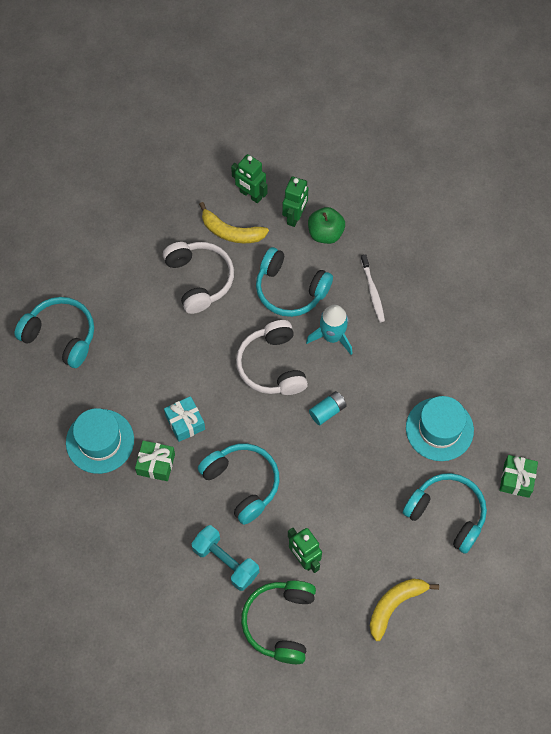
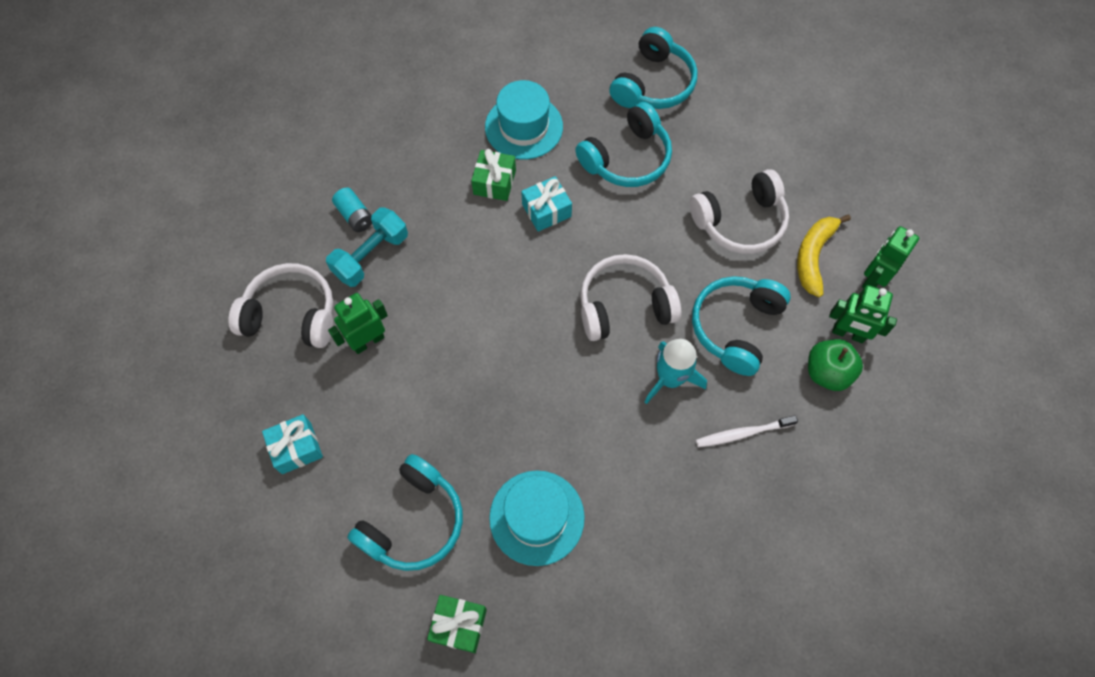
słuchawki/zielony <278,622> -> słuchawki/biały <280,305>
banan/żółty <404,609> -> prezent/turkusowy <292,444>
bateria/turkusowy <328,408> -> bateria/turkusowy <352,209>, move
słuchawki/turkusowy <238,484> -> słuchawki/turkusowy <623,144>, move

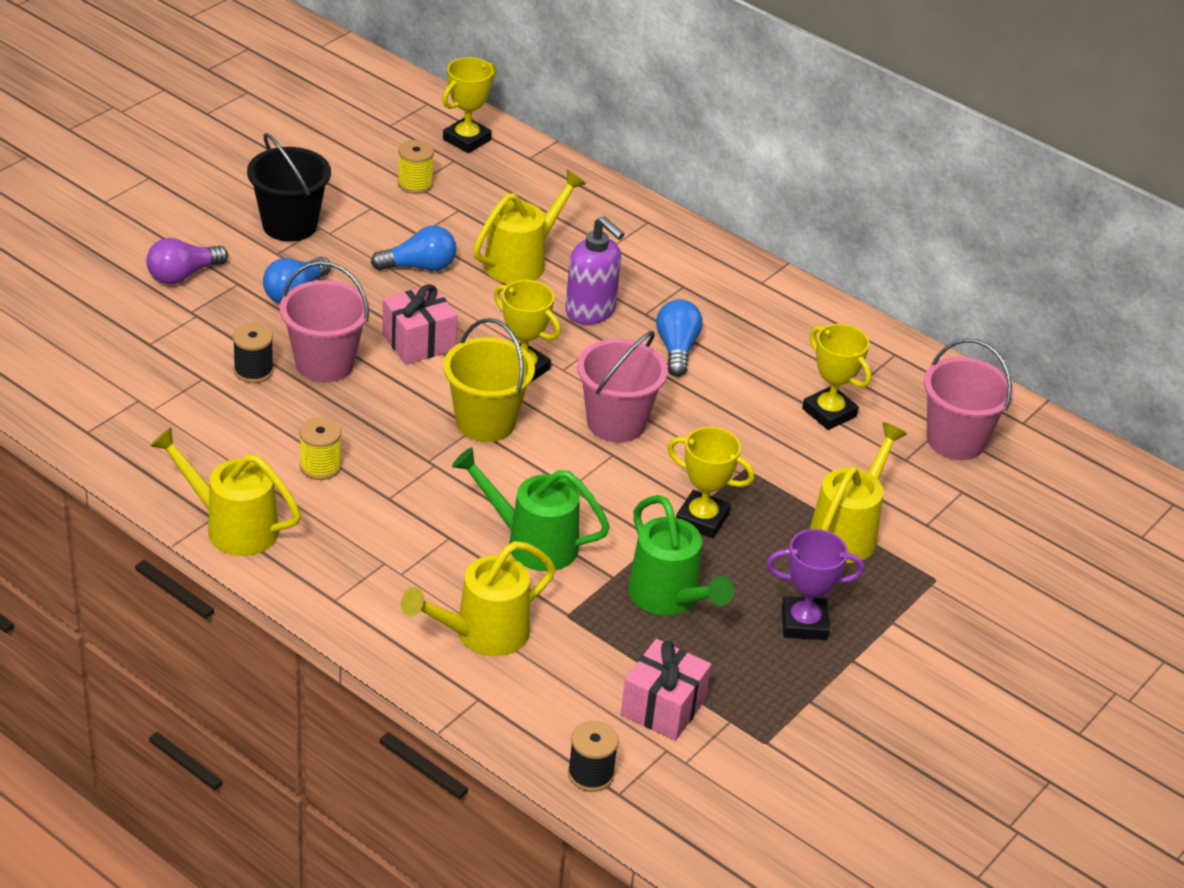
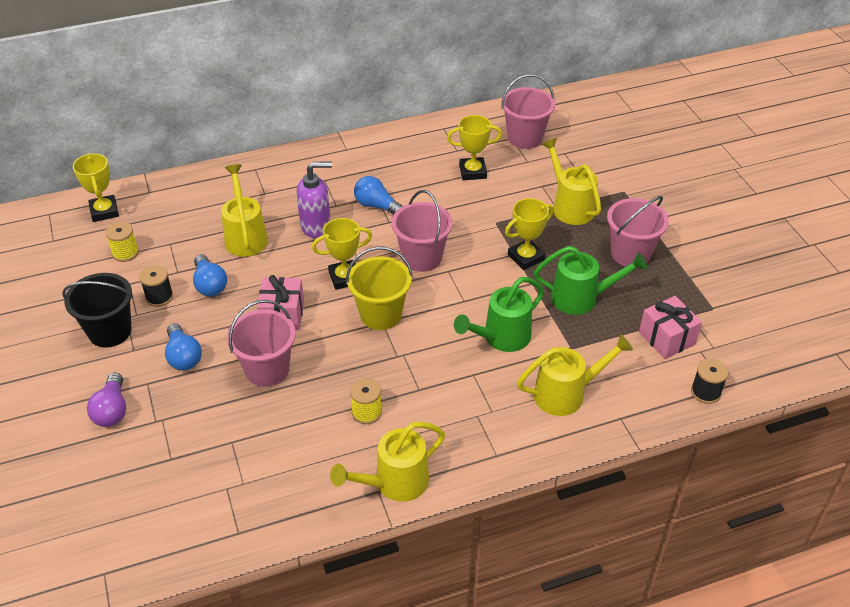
szpulka/czarny <253,353> -> szpulka/czarny <156,286>, move
żarówka/niebieski <413,248> -> żarówka/niebieski <210,275>, 135 degrees clockwise
konewka/żółty <478,598> -> konewka/żółty <575,375>, 105 degrees counterclockwise
puchar/fioletowy <815,584> -> wiadro/różowy <638,231>

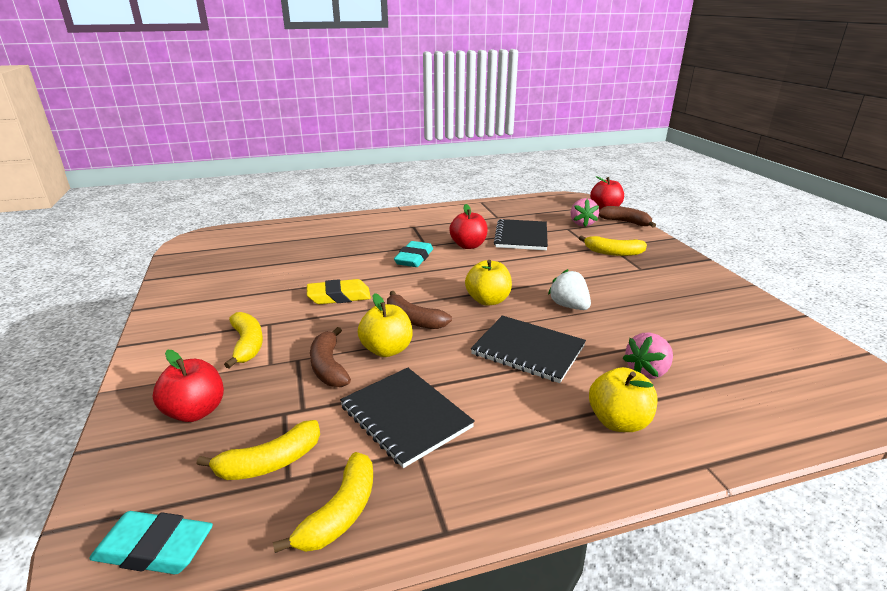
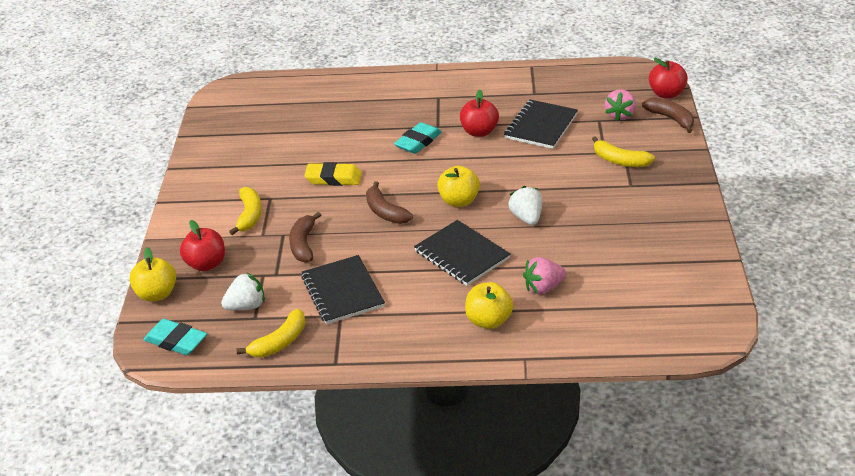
jabłko/żółty <385,325> -> jabłko/żółty <152,274>, move
banan/żółty <258,450> -> truskawka/biały <243,291>

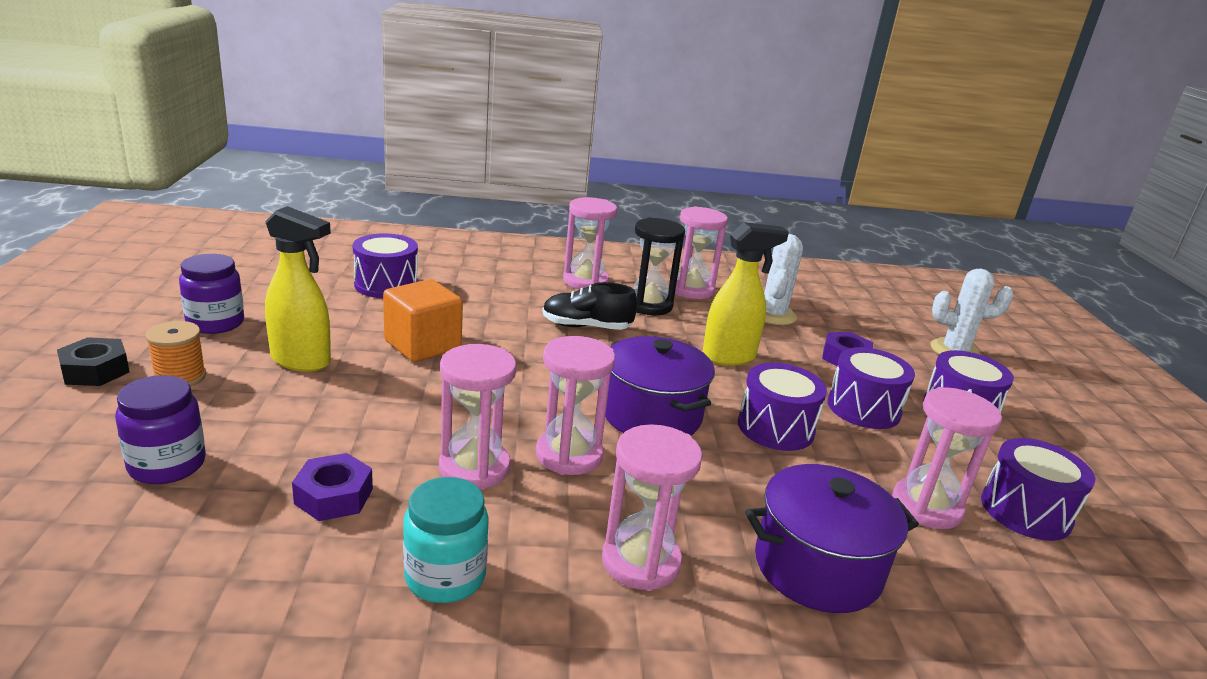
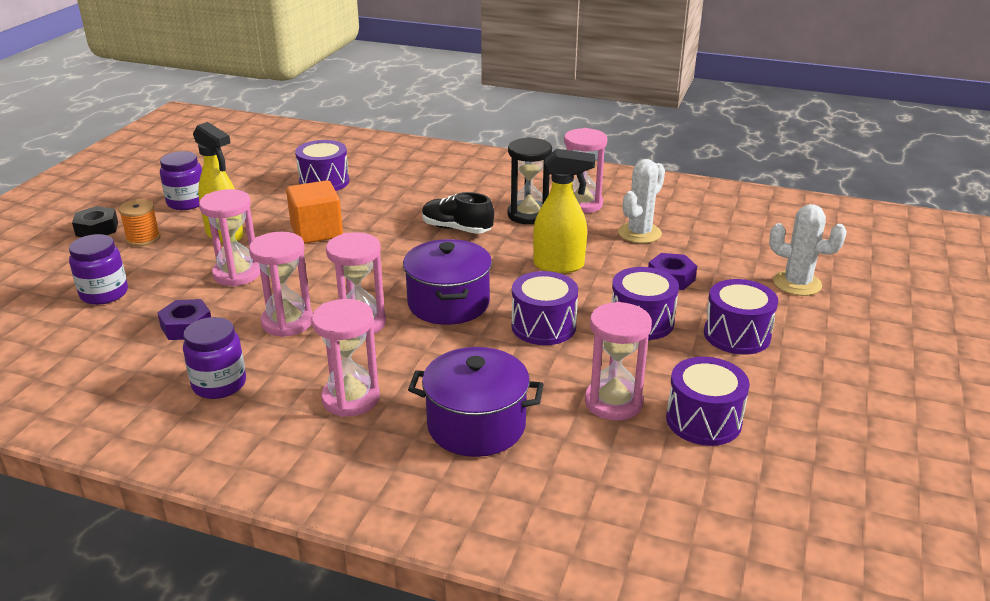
słoik/turkusowy <446,540> -> słoik/fioletowy <214,358>
klepsydra/różowy <590,243> -> klepsydra/różowy <229,238>, move

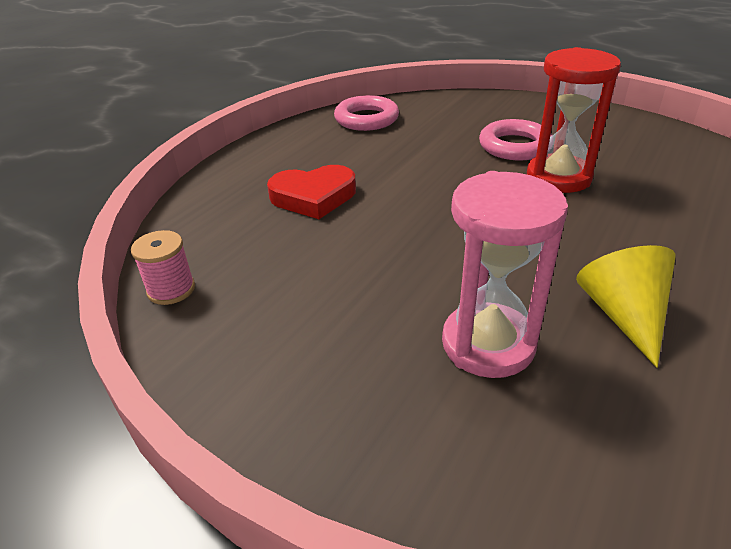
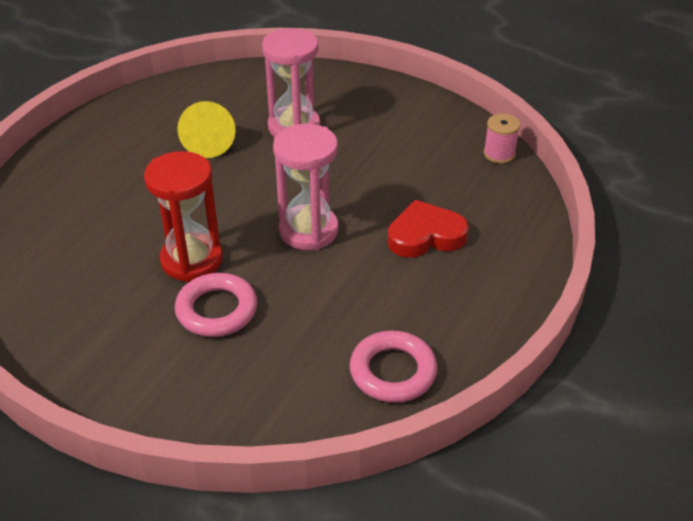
none -> klepsydra/różowy <305,187>

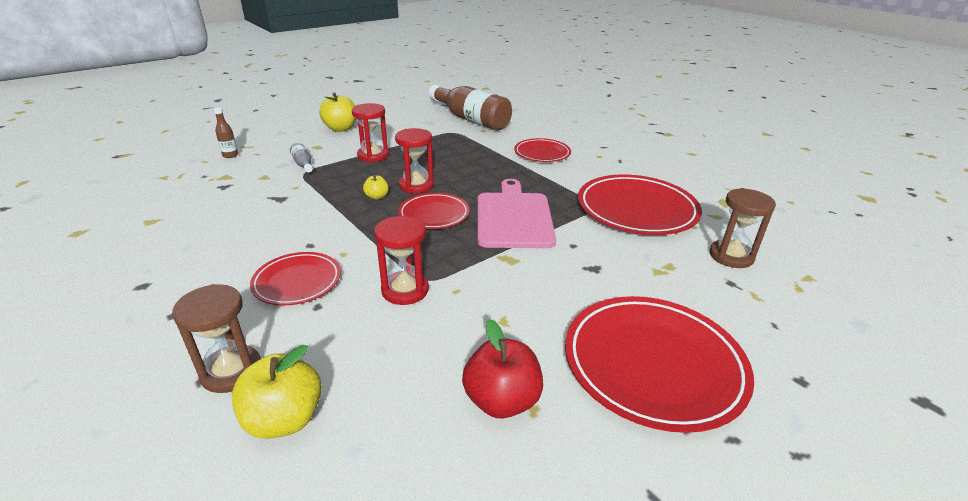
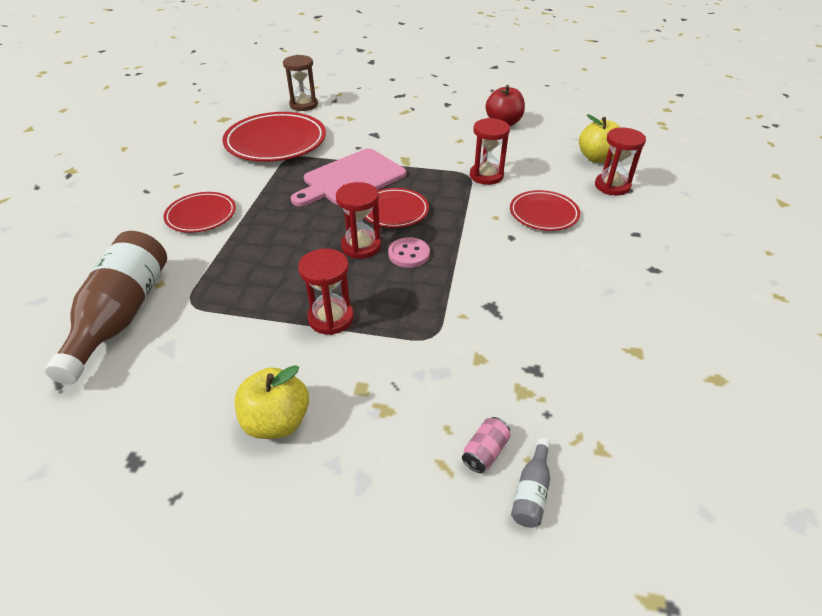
jabłko/żółty <376,187> -> guzik/różowy <409,252>
butelka/brązowy <226,133> -> puszka/różowy <486,445>
butelka/szary <301,157> -> butelka/szary <531,483>, move
klepsydra/brązowy <216,338> -> klepsydra/czerwony <620,161>
talerz/czerwony <659,364> -> none

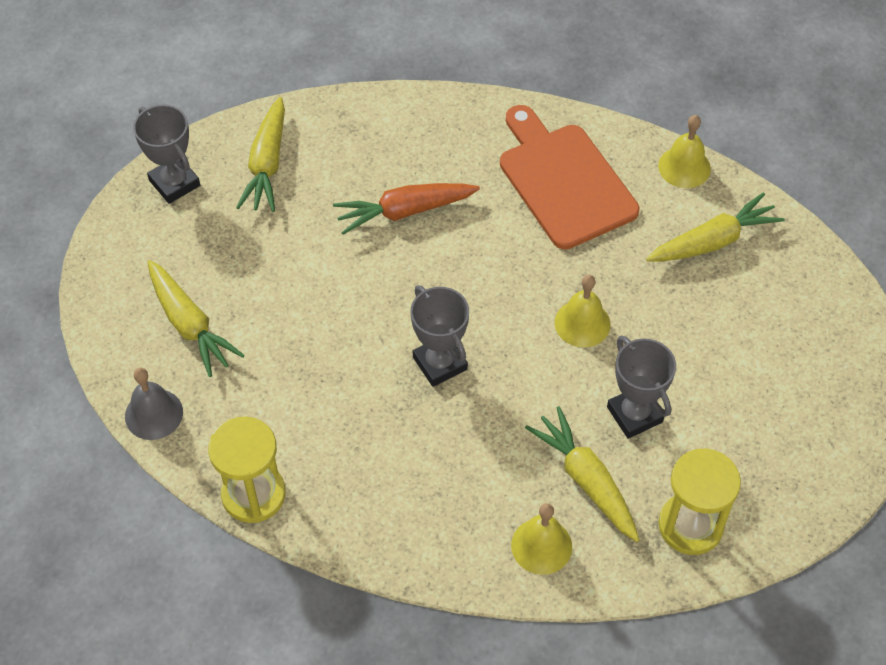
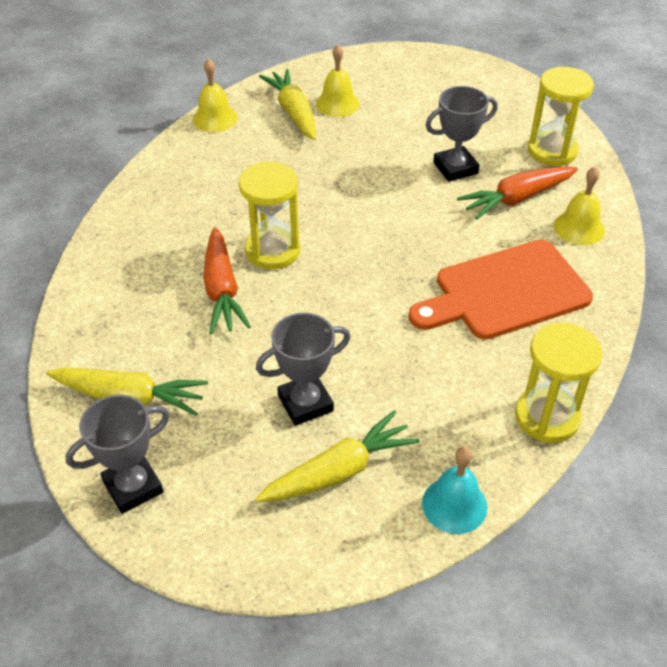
none -> klepsydra/żółty <269,215>
puchar/szary <439,336> -> puchar/szary <303,369>, move
dzwonek/żółty <582,311> -> dzwonek/żółty <338,80>, move
deska do krojenia/pomarańczowy <569,177> -> deska do krojenia/pomarańczowy <500,290>, move
dzwonek/szary <154,404> -> dzwonek/turkusowy <455,490>
marchewka/żółty <582,474> -> marchewka/pomarańczowy <517,193>

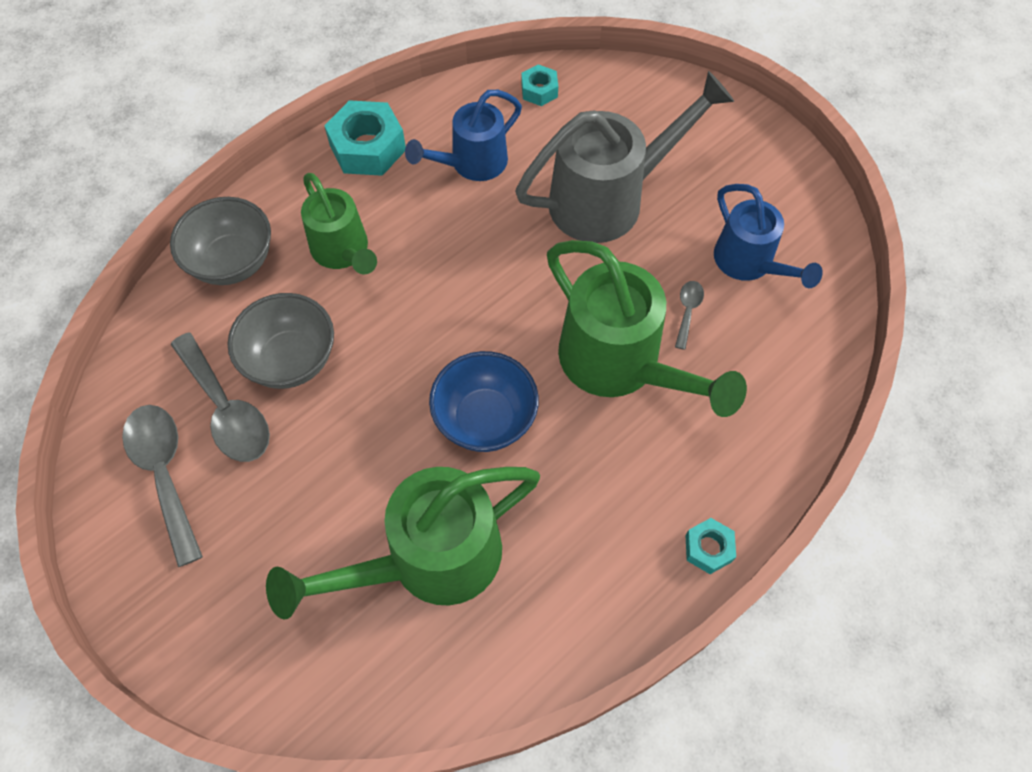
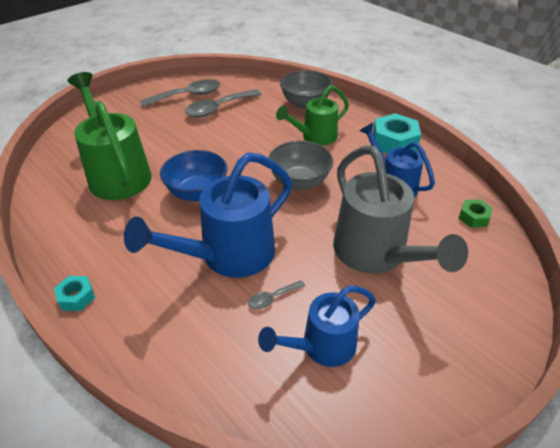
konewka/zielony <647,328> -> konewka/niebieski <208,215>
łyżka/szary <689,315> -> łyżka/szary <276,295>, 135 degrees clockwise
miska/szary <280,341> -> miska/szary <301,165>, move
nakrętka/turkusowy <539,85> -> nakrętka/zielony <475,213>

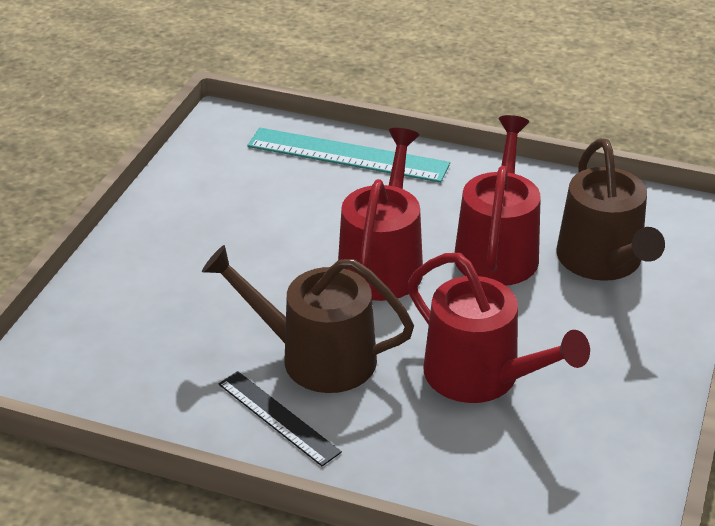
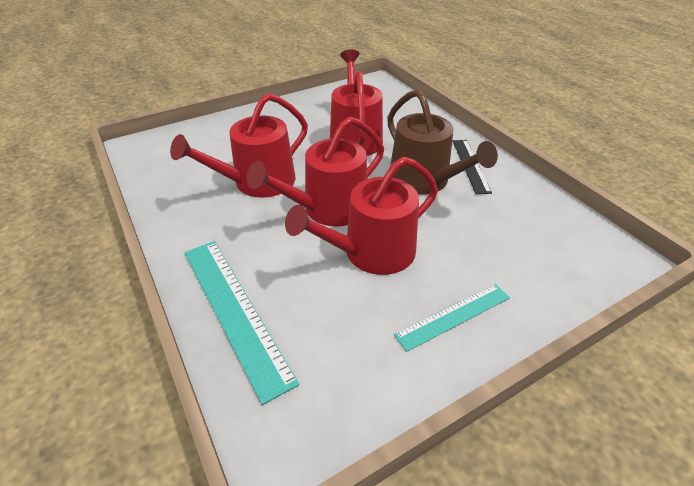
none -> konewka/czerwony <361,216>
none -> linijka/turkusowy <452,318>
konewka/brązowy <610,209> -> none

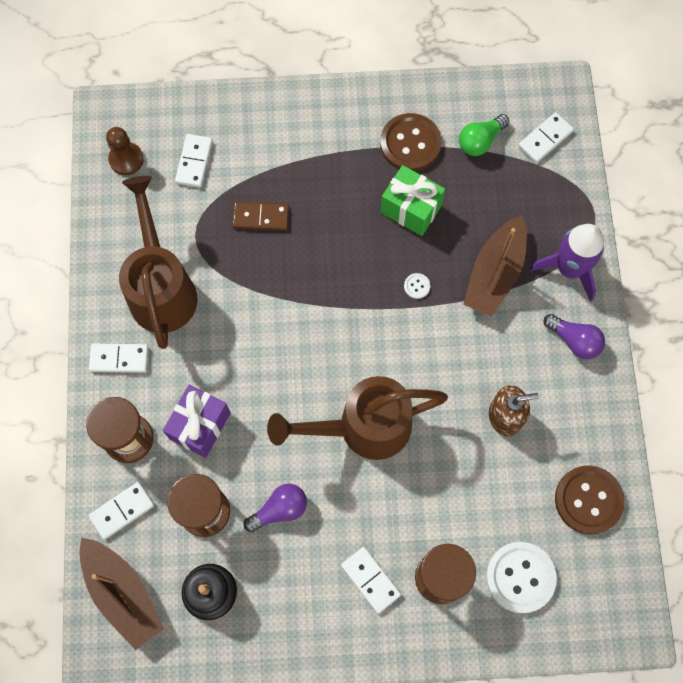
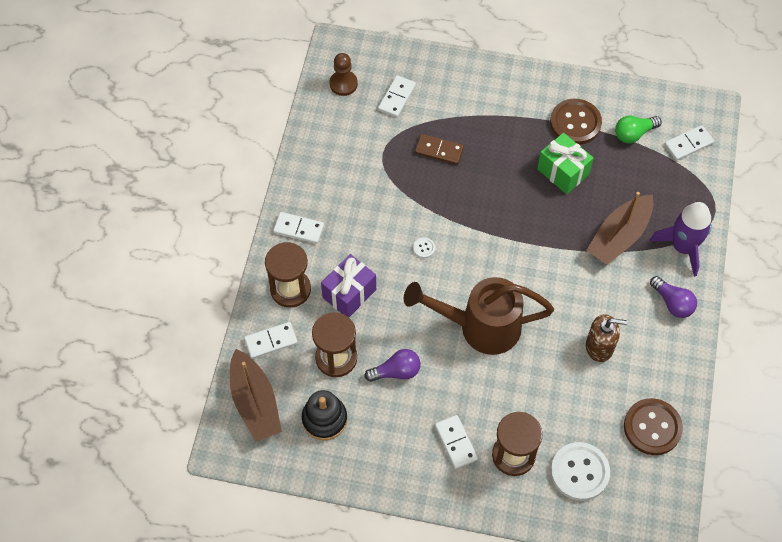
guzik/biały <417,286> -> guzik/biały <424,247>, move
konewka/brązowy <158,262> -> none

